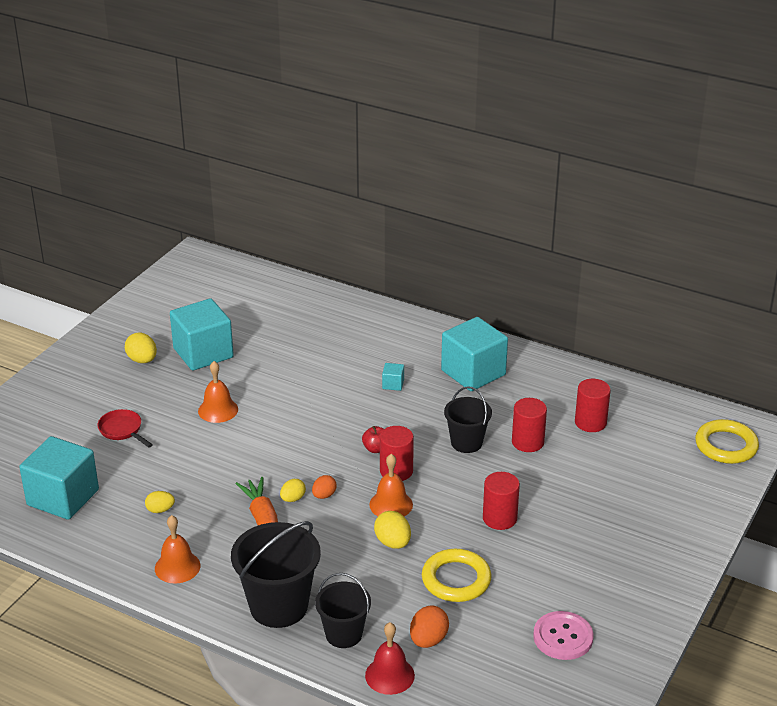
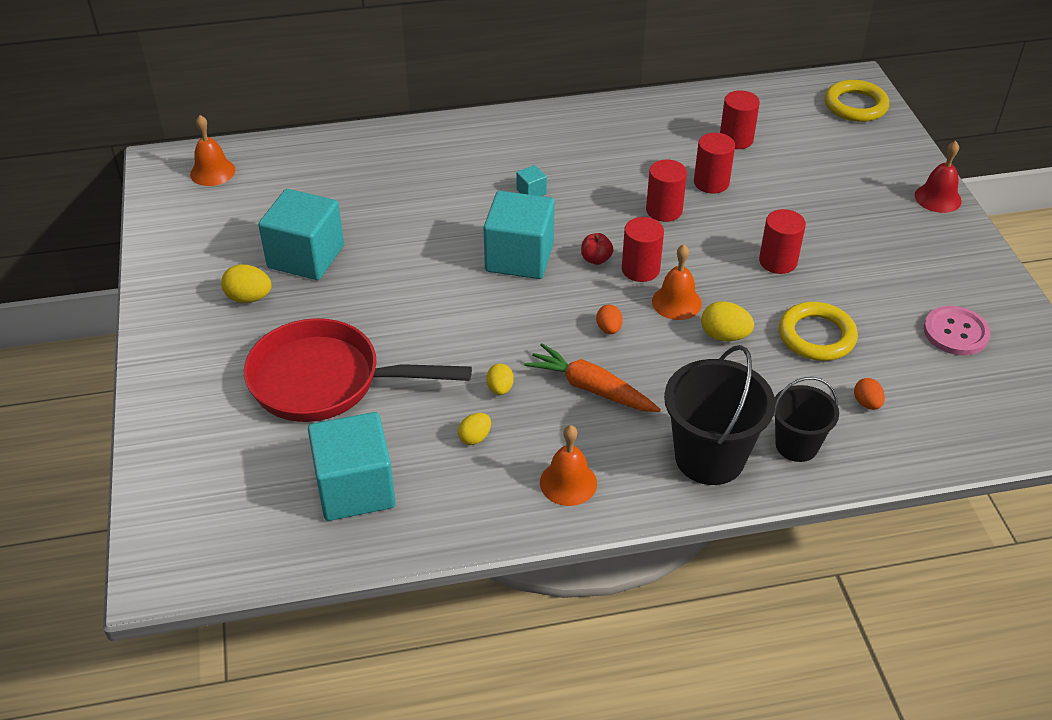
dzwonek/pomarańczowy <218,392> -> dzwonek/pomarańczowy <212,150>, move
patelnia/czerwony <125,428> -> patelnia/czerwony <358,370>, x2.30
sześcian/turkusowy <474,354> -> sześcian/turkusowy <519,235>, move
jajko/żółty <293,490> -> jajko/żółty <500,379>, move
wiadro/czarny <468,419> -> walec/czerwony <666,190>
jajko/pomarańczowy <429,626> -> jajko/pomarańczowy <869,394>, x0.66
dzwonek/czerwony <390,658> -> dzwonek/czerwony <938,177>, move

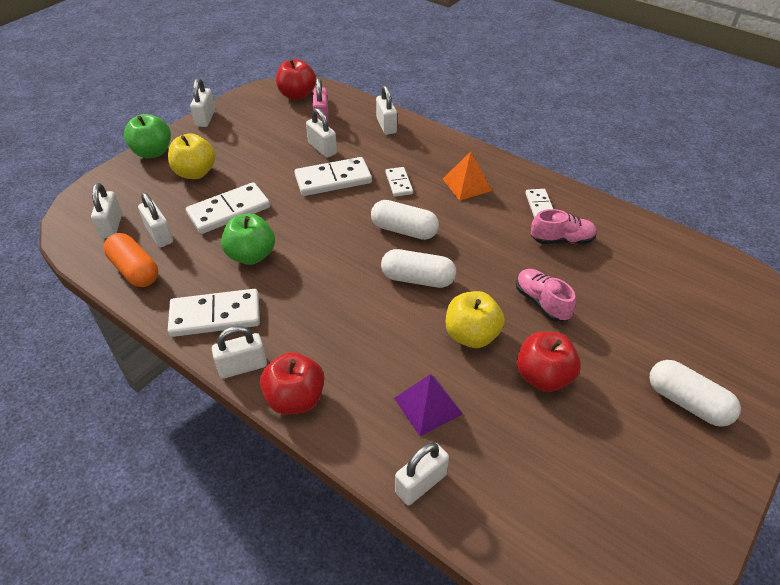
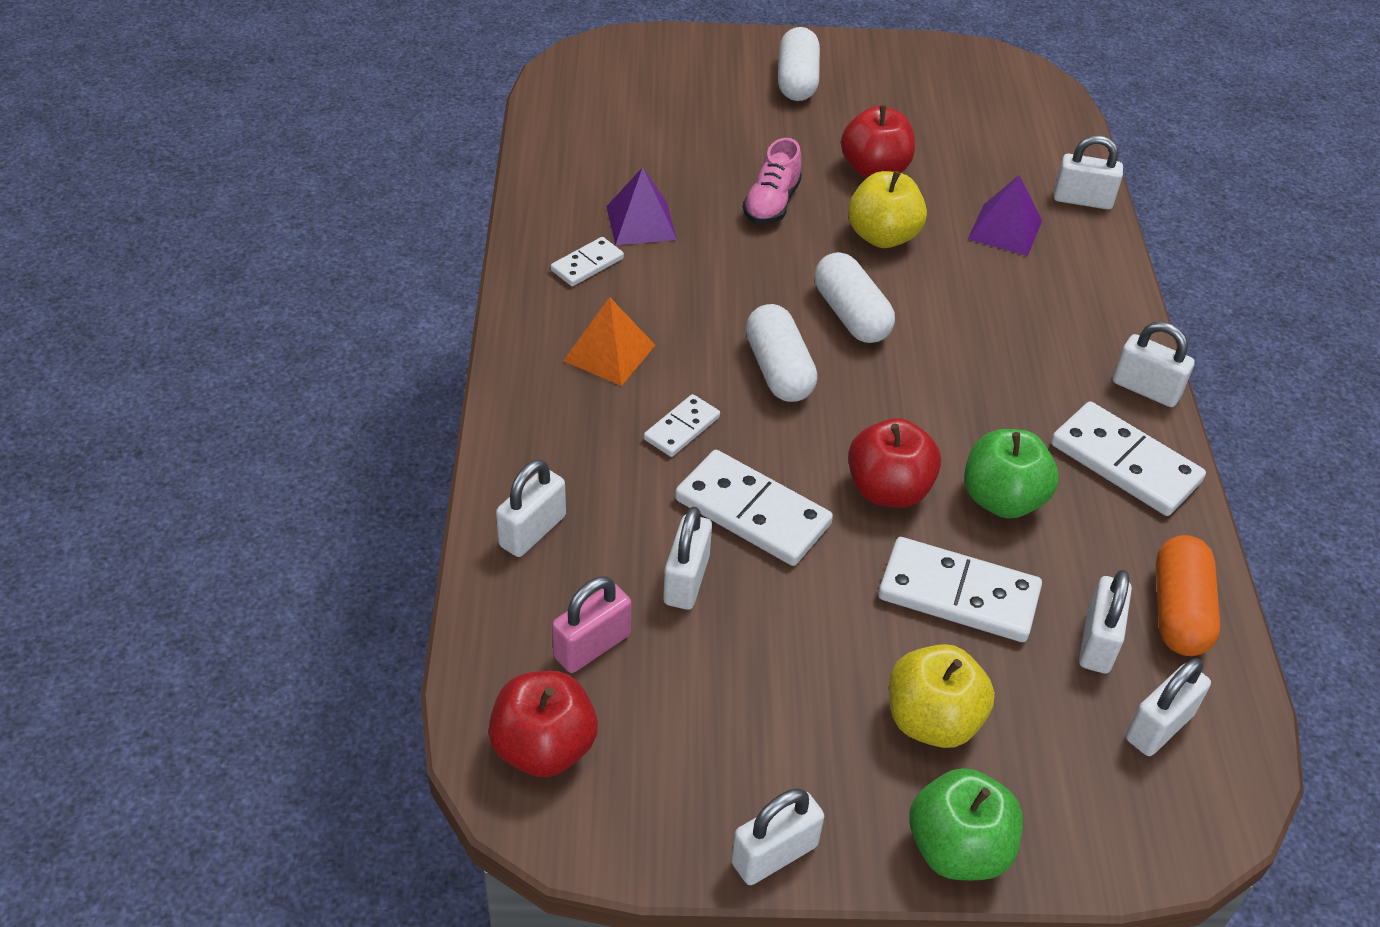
but/różowy <564,226> -> piramida/fioletowy <641,206>
jabłko/czerwony <292,383> -> jabłko/czerwony <894,463>, move

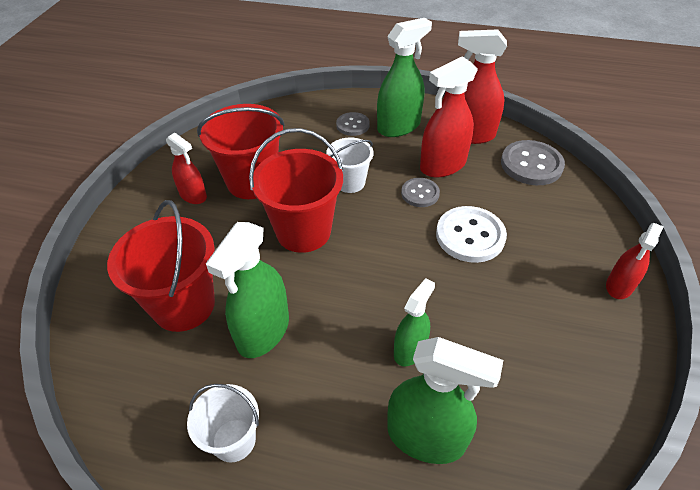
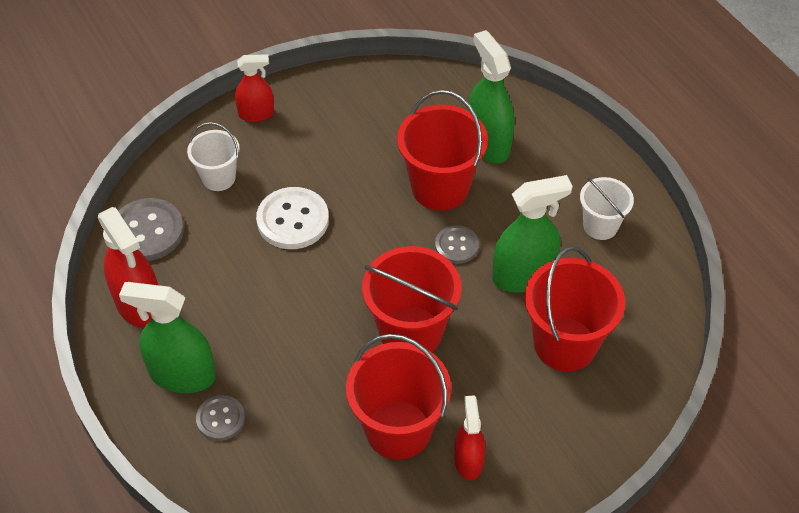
wiadro/biały <349,165> -> wiadro/biały <213,156>, move
spryskiwacz/zielony <414,322> -> wiadro/czerwony <442,150>
guzik/szary <420,192> -> guzik/szary <457,244>, move
spryskiwacz/czerwony <449,116> -> none

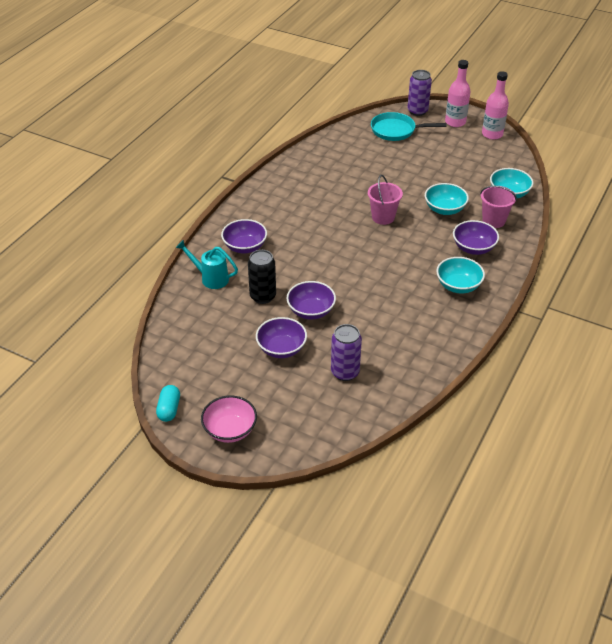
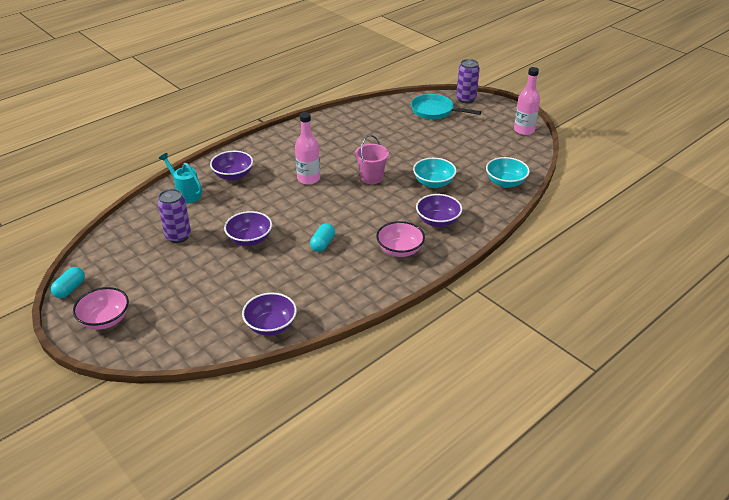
puszka/fioletowy <346,352> -> puszka/fioletowy <174,216>, move
miska/fioletowy <281,337> -> miska/fioletowy <269,314>, move
butelka/różowy <457,93> -> butelka/różowy <307,148>, move
none -> kapsułka/turkusowy <322,237>
miska/turkusowy <460,275> -> miska/różowy <400,239>
puszka/czarny <262,277> -> none
wiadro/różowy <498,207> -> none

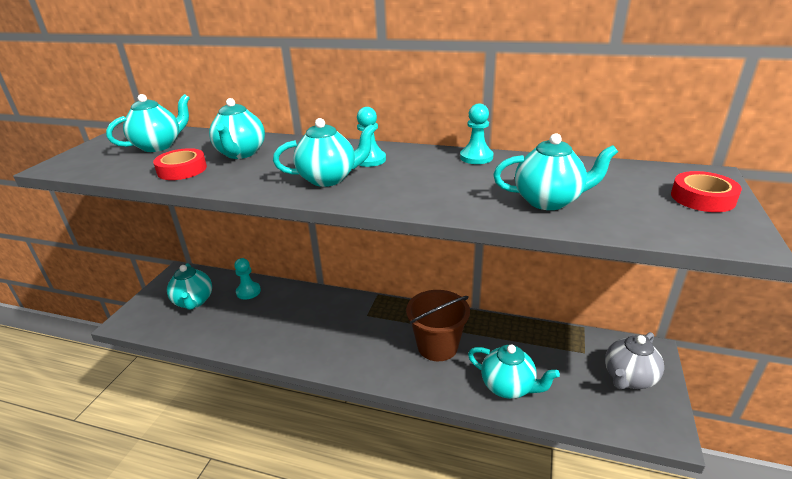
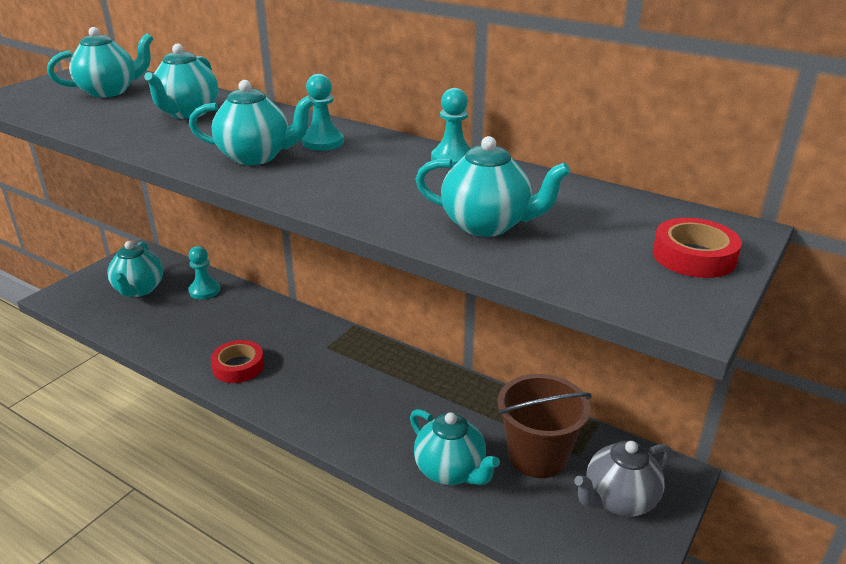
taśma klejąca/czerwony <180,164> -> taśma klejąca/czerwony <237,361>, move
wiadro/brązowy <438,325> -> wiadro/brązowy <545,426>, move

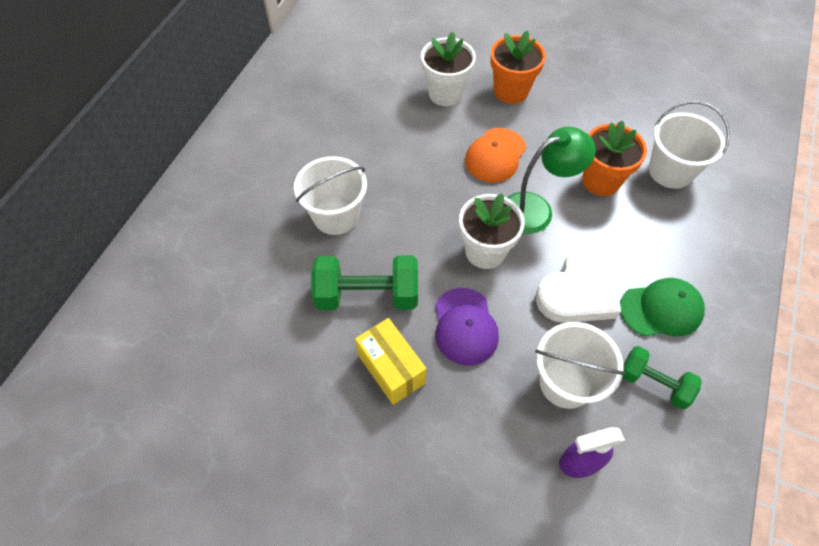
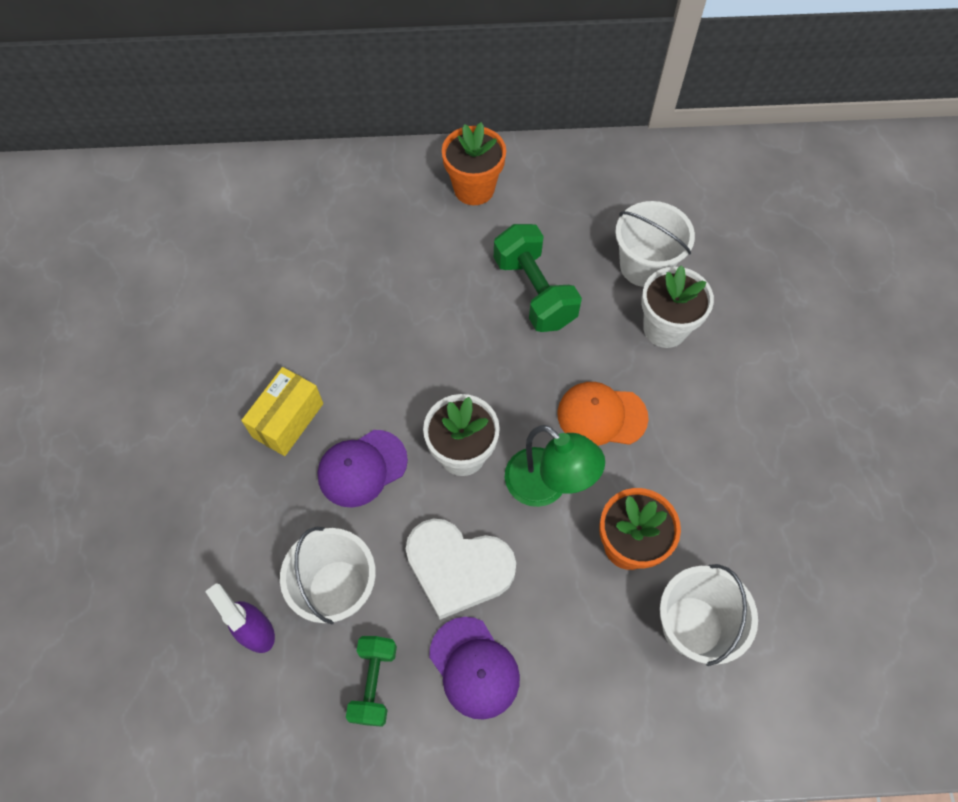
czapka/zielony <662,307> -> czapka/fioletowy <474,668>
doniczka/pomarańczowy <518,67> -> doniczka/pomarańczowy <474,163>, move
hantel/zielony <364,282> -> hantel/zielony <538,278>, move
wiadro/biały <330,195> -> wiadro/biały <655,244>, move

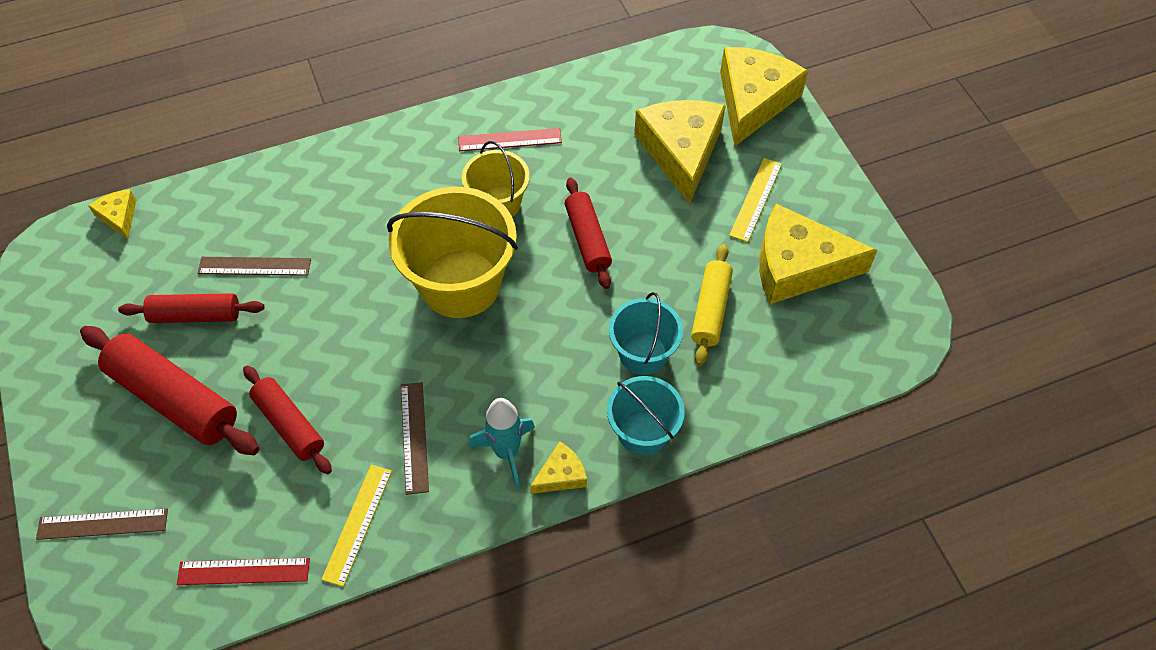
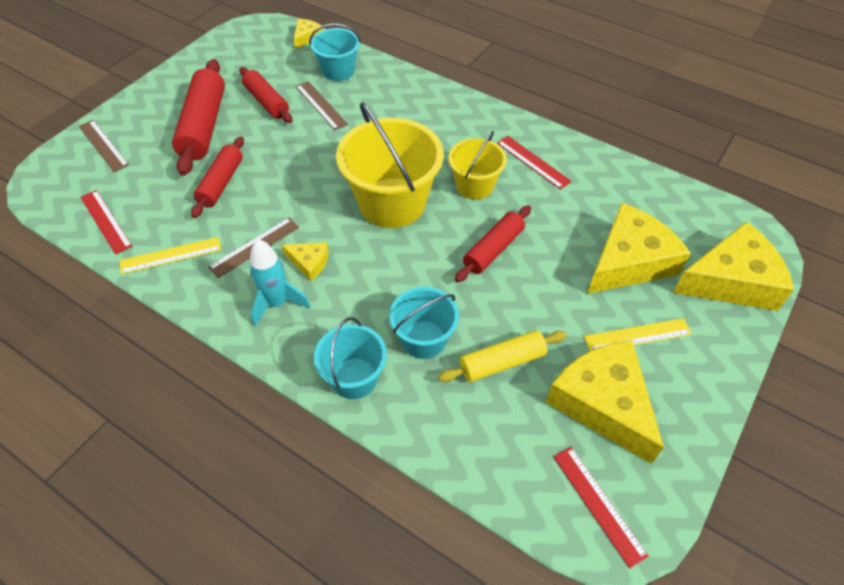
ser/żółty <558,467> -> ser/żółty <305,261>, move
none -> wiadro/turkusowy <335,52>
none -> linijka/czerwony <601,507>

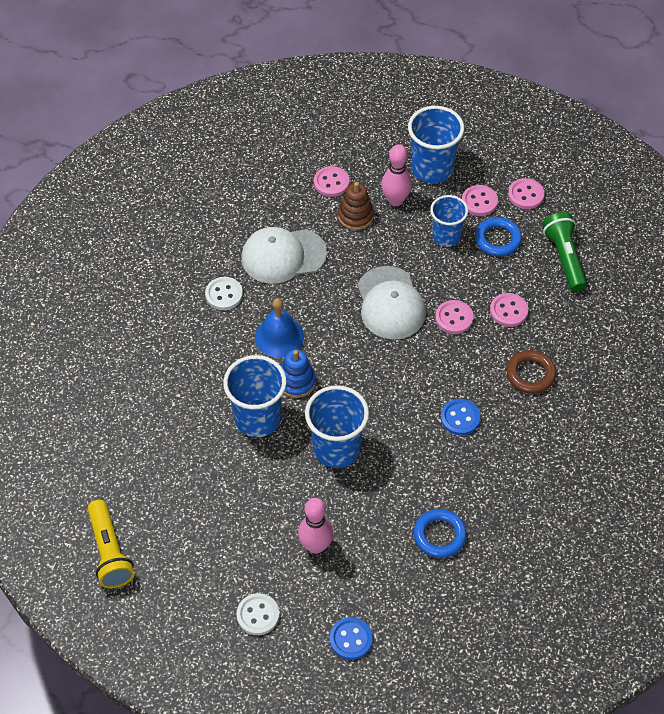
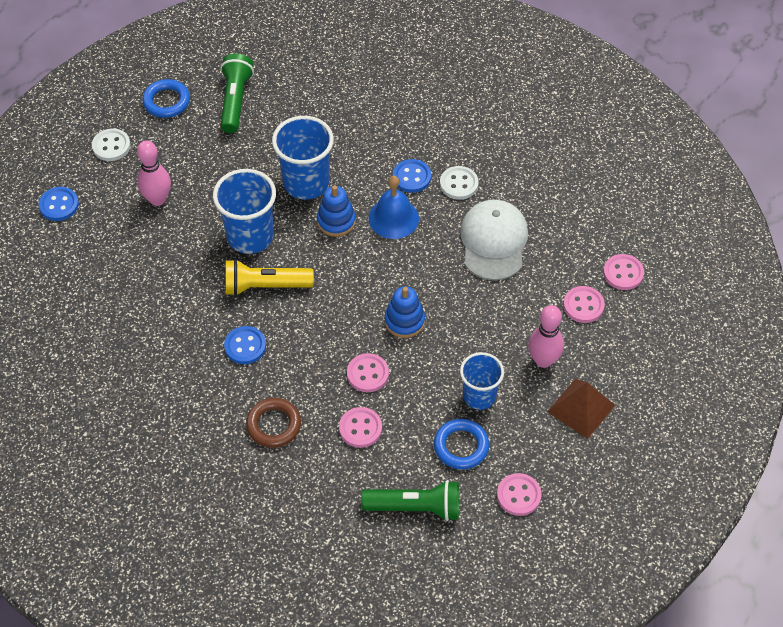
pierścień/niebieski <440,533> -> pierścień/niebieski <166,98>, move
none -> latarka/zielony <237,93>
latarka/żółty <111,544> -> latarka/żółty <270,277>, move
czapka/biały <391,303> -> zabawka nakładanka/niebieski <405,312>
none -> guzik/niebieski <412,176>
szklanka/niebieski <436,144> -> piramida/brązowy <581,409>
guzik/różowy <480,200> -> guzik/różowy <623,272>, move
zabawka nakładanka/brązowy <356,206> -> none

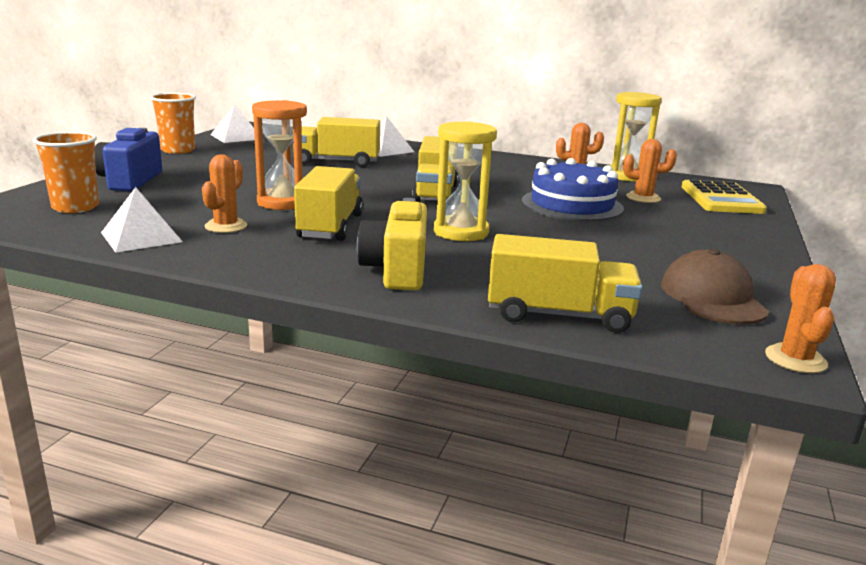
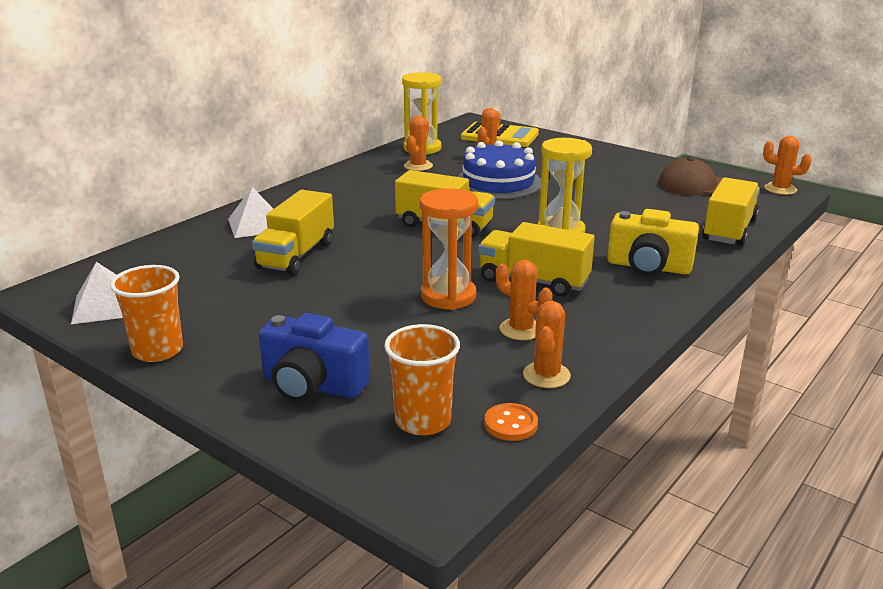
none -> guzik/pomarańczowy <511,422>
piramida/biały <142,220> -> kaktus/pomarańczowy <547,344>

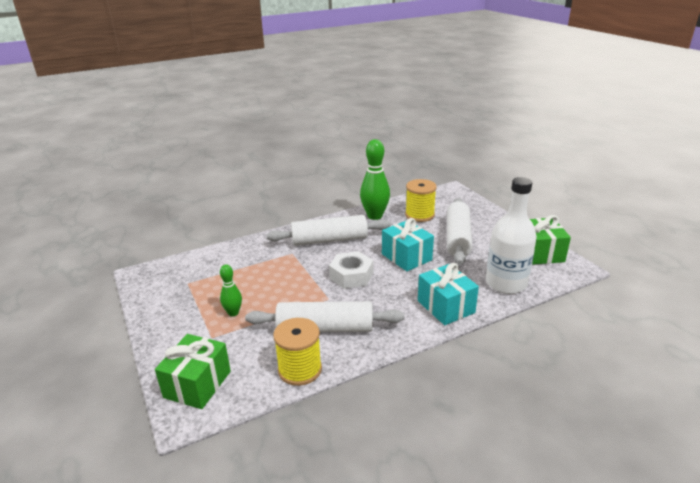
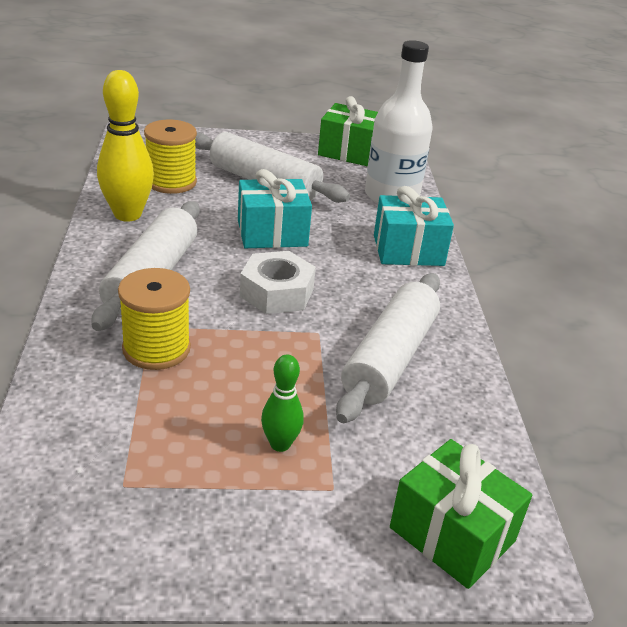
kręgiel/zielony <375,179> -> kręgiel/żółty <125,146>
szpulka/żółty <297,352> -> szpulka/żółty <154,319>, move

